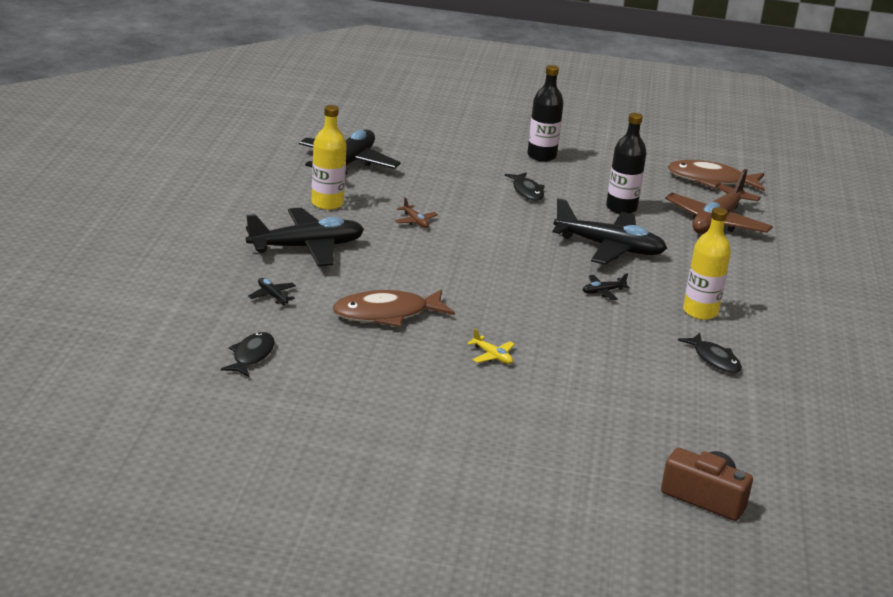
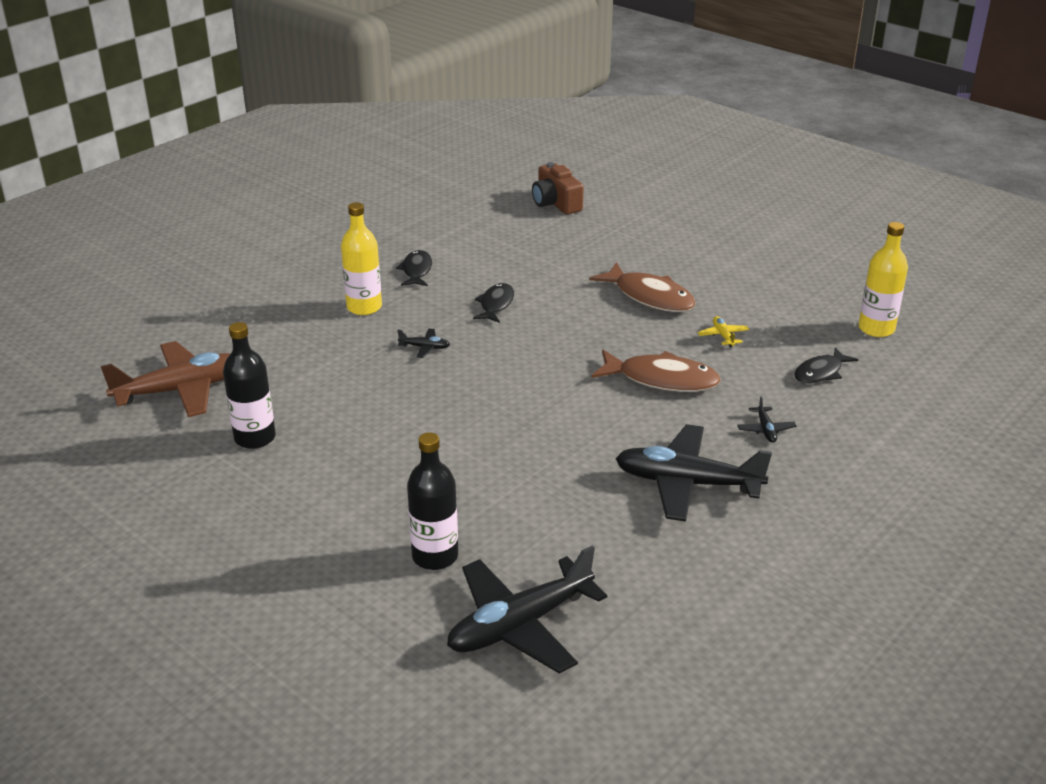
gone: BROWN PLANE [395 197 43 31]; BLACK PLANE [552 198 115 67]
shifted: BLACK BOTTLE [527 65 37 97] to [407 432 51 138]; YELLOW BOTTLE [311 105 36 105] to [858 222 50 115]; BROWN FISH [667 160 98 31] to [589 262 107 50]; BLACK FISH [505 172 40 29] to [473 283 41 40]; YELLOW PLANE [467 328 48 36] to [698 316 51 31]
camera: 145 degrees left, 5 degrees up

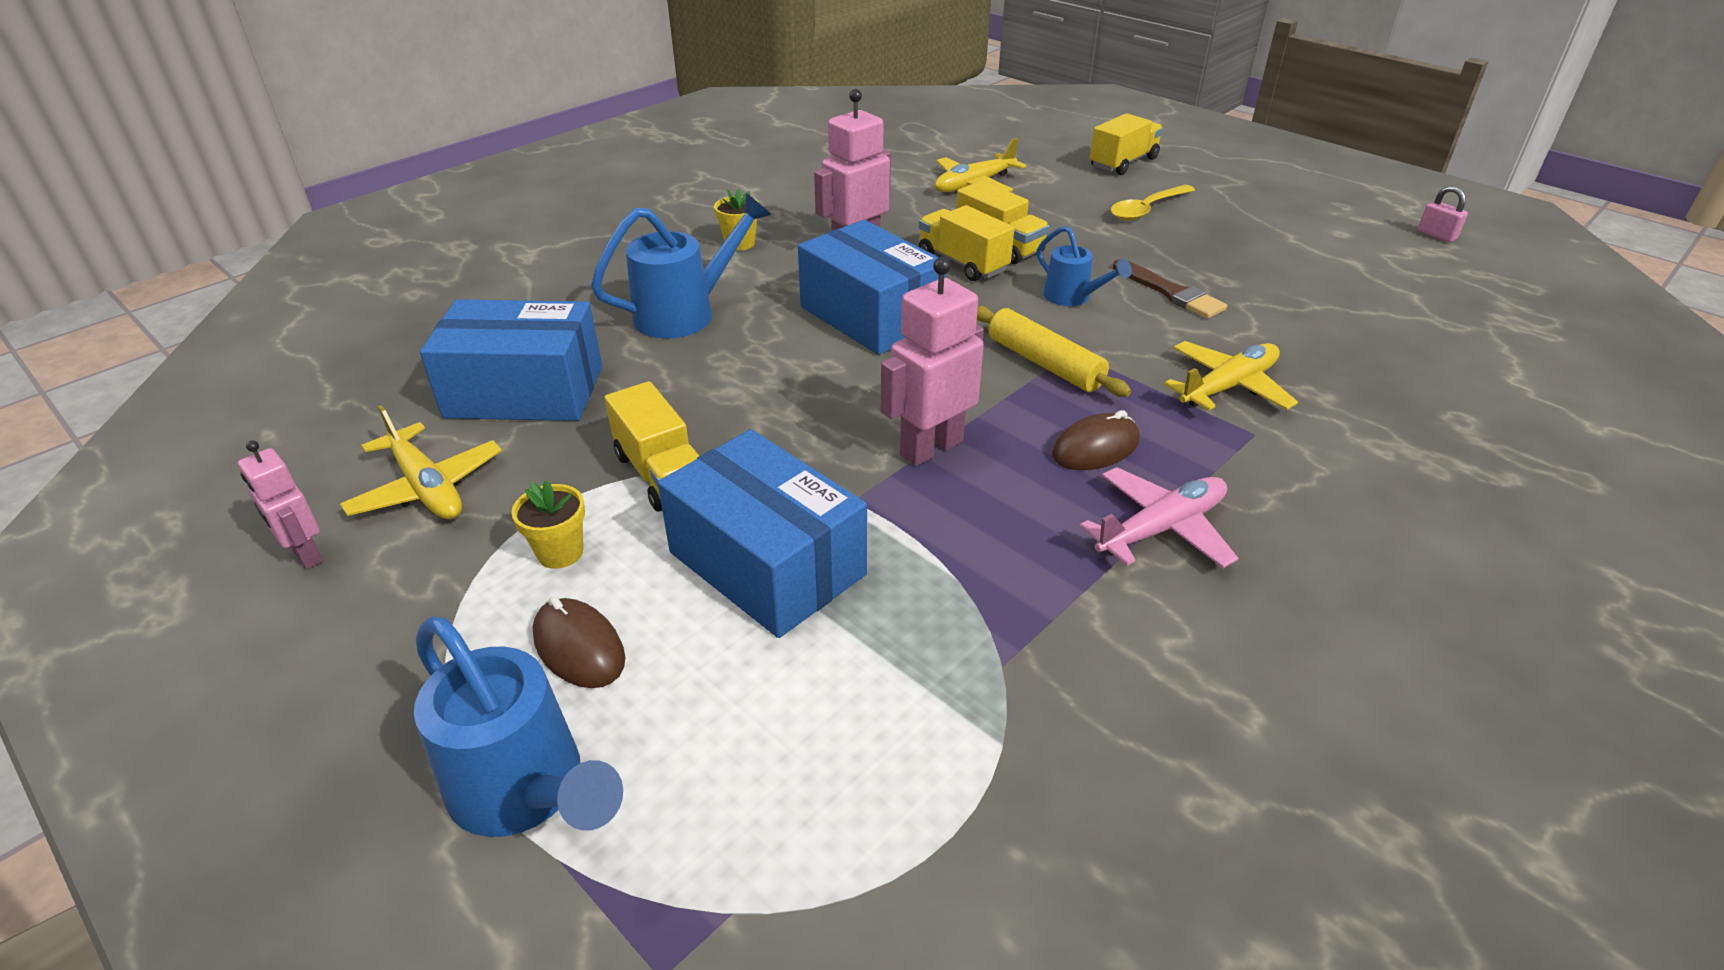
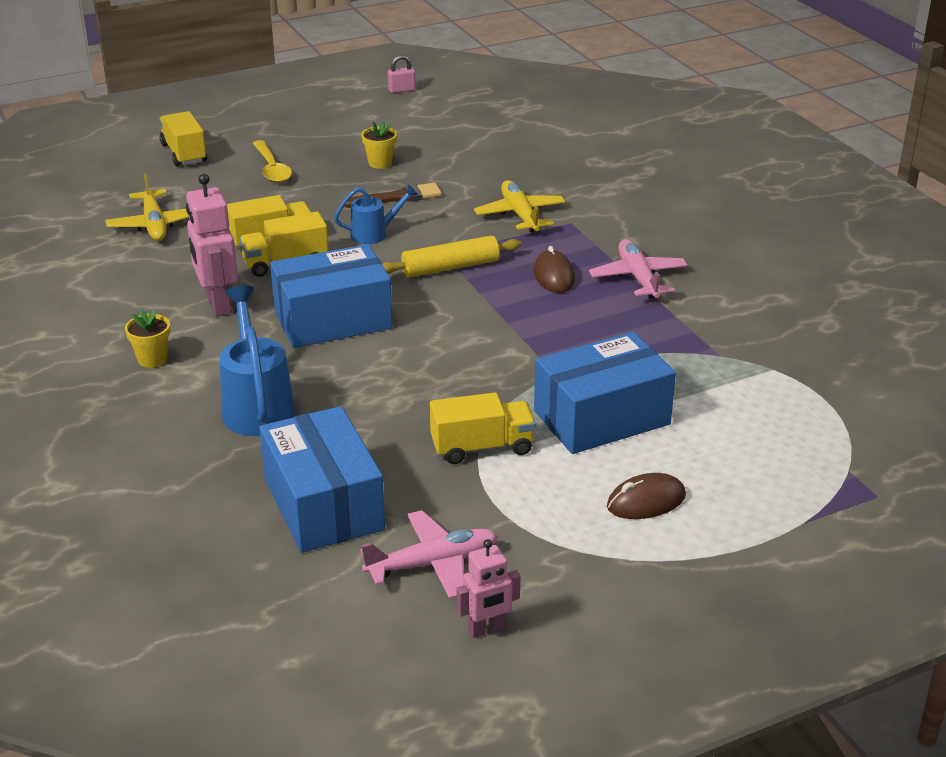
gone: PINK ROBOT [881 257 103 209]; BLUE WATERING CAN [414 616 209 221]
shifted: YELLOW FLOWER POT [511 480 74 89] to [361 122 36 47]
repainted: YELLOW PLANE [340 405 162 114] to PINK PLANE [360 510 138 89]
rotated: BLUE BOX [420 299 182 122] = [259 406 126 147] 45 degrees counterclockwise
camera: 70 degrees left, 5 degrees down

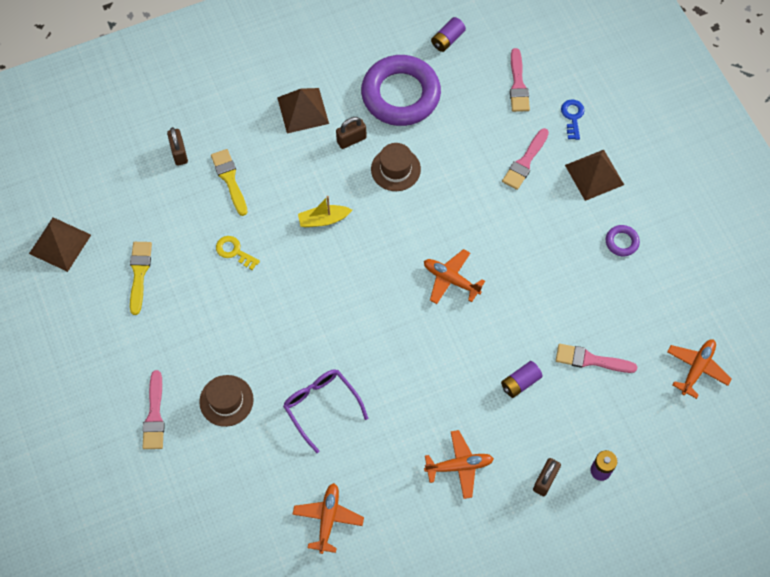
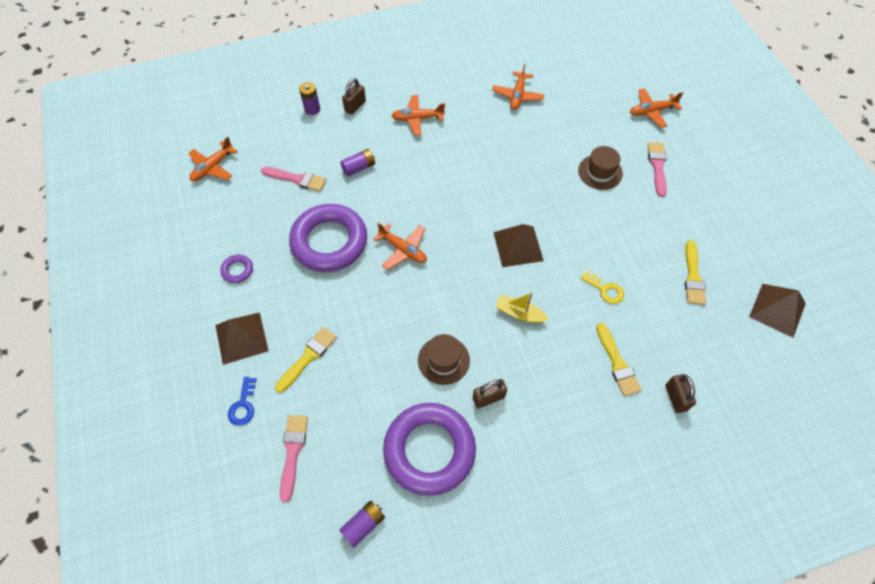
gone: PURPLE GLASSES [283 369 85 84]
new: ORANGE PLANE [630 88 53 40]; PURPLE RING [289 204 78 68]
shifted: BROWN PYRAMID [277 88 52 45] to [493 224 51 43]
repainted: PINK BRUSH [502 128 47 62] to YELLOW BRUSH [275 327 62 66]
rotated: YELLOW BOAT [298 196 54 31] = [495 292 54 31] 150 degrees counterclockwise
camera: 175 degrees left, 5 degrees down

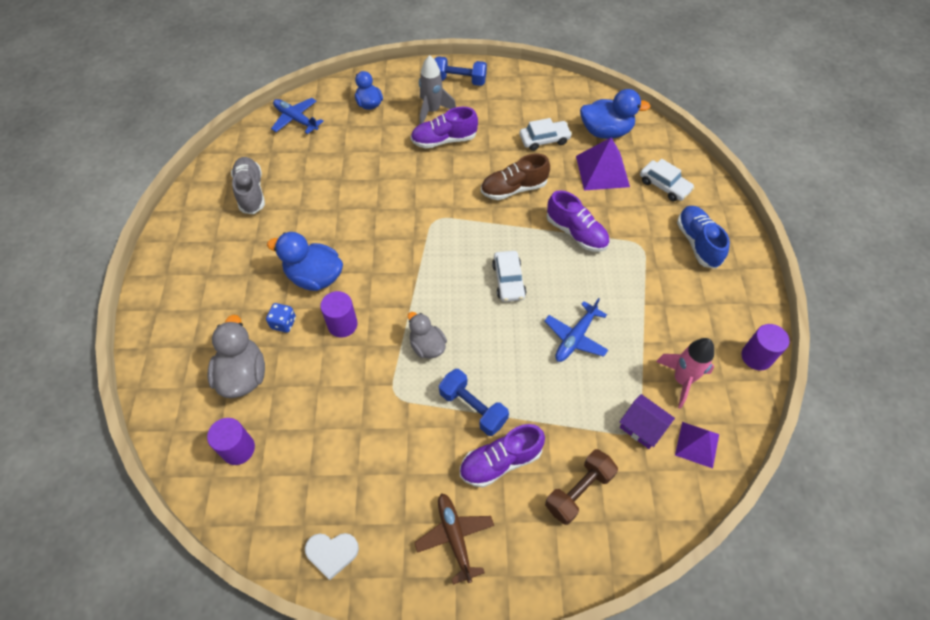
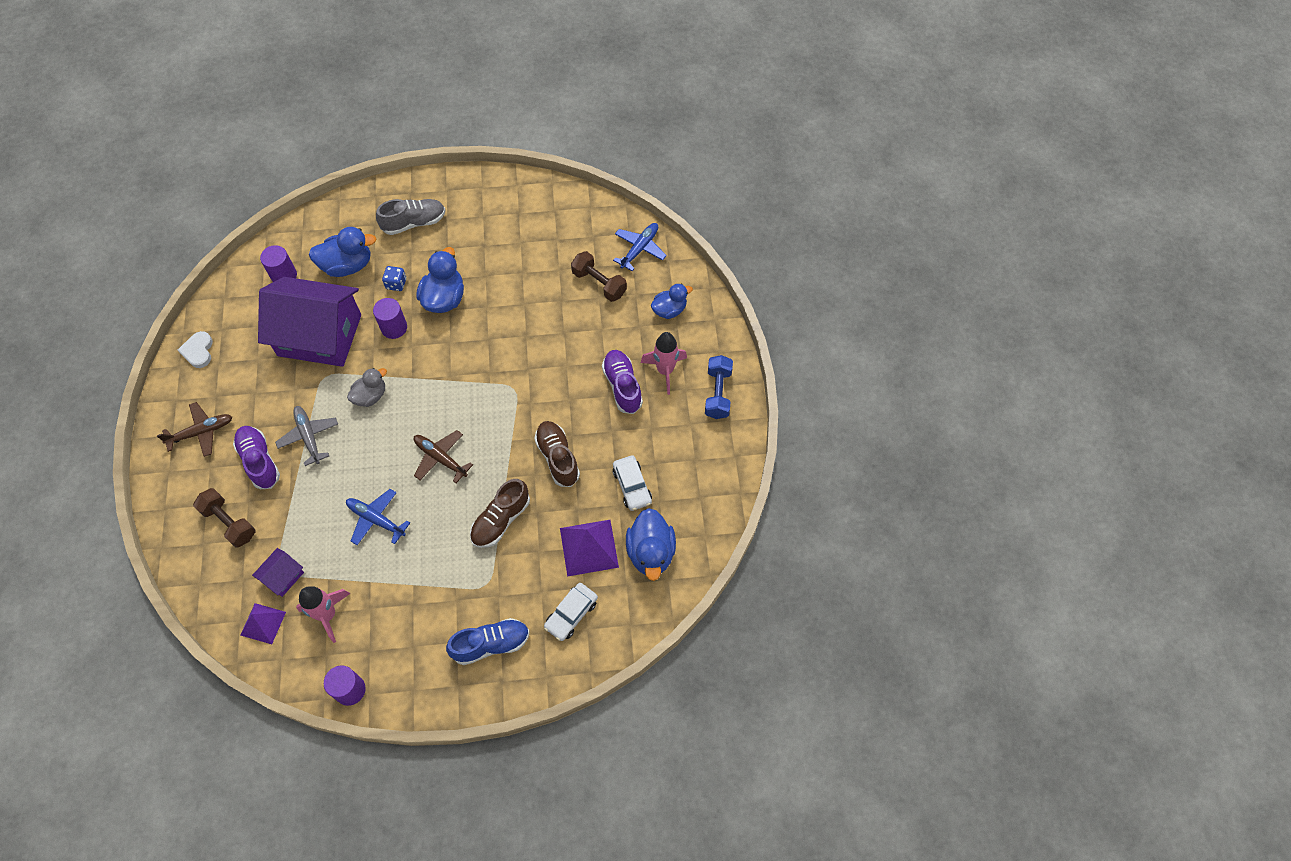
new: BROWN DUMBBELL [571 251 56 51]; PURPLE HOUSE [258 277 103 90]
shifted: GREY SHOE [231 157 34 57] to [376 199 69 36]
swapped: WHITE CAR [492 251 34 51] to BROWN PLANE [414 430 59 53]; BLUE DUMBBELL [439 369 70 67] to GREY PLANE [275 406 63 60]
repainted: GREY ROCKET [419 55 37 69] to PINK ROCKET [641 332 46 63]; PURPLE SHOE [546 190 63 62] to BROWN SHOE [470 479 60 69]; GREY DUCK [208 315 57 83] to BLUE DUCK [309 227 68 50]
camera: 85 degrees right, 5 degrees up

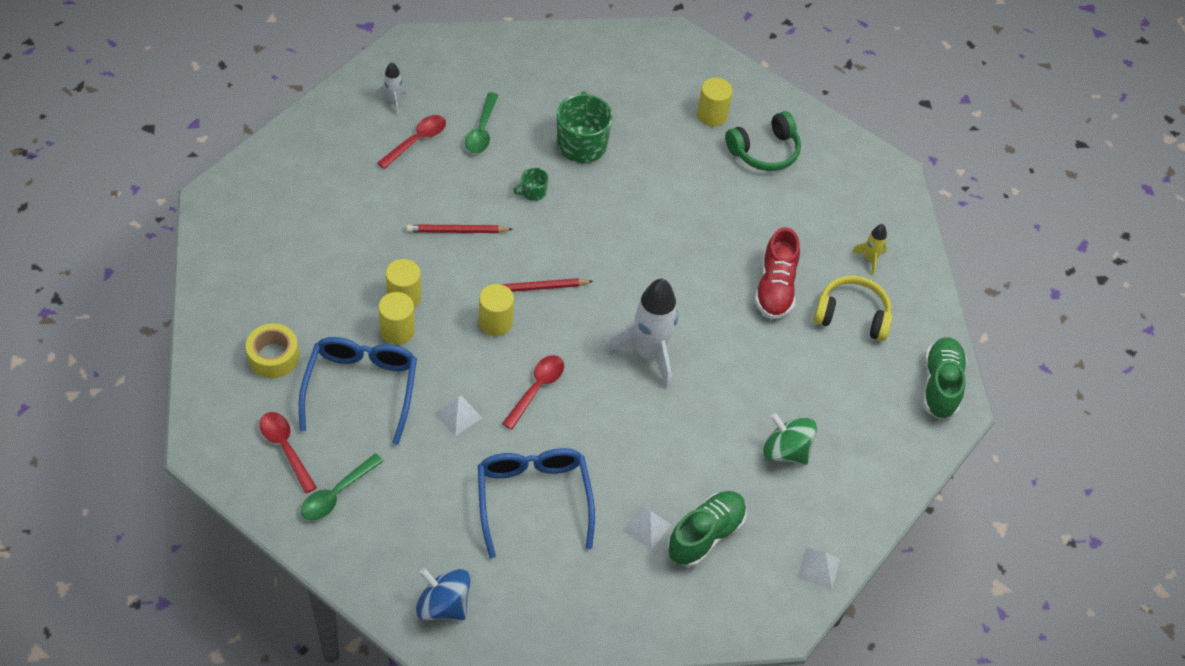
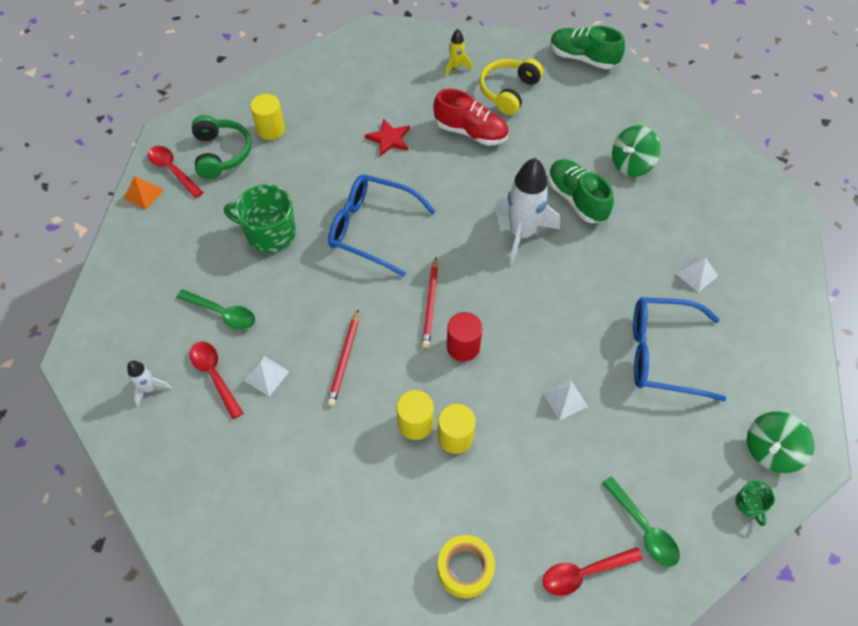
new: RED STAR [365 118 45 38]; ORANGE PYRAMID [123 176 41 34]
shifted: GREEN HEADPHONES [725 111 76 60] to [192 115 59 64]; GREEN MUG [513 167 36 34] to [735 481 40 45]; BLUE GLASSES [299 337 118 108] to [328 175 108 102]; RED SPOON [502 355 62 75] to [148 146 56 52]; GREEN SHOE [667 491 80 76] to [548 159 66 64]; WHITE PYRAMID [797 548 43 41] to [244 356 46 40]
repainted: YELLOW CYLINDER [479 284 35 52] to RED CYLINDER [447 312 36 49]; BLUE SPINNING TOP [416 568 55 52] to GREEN SPINNING TOP [747 412 68 61]
camera: 70 degrees left, 5 degrees up

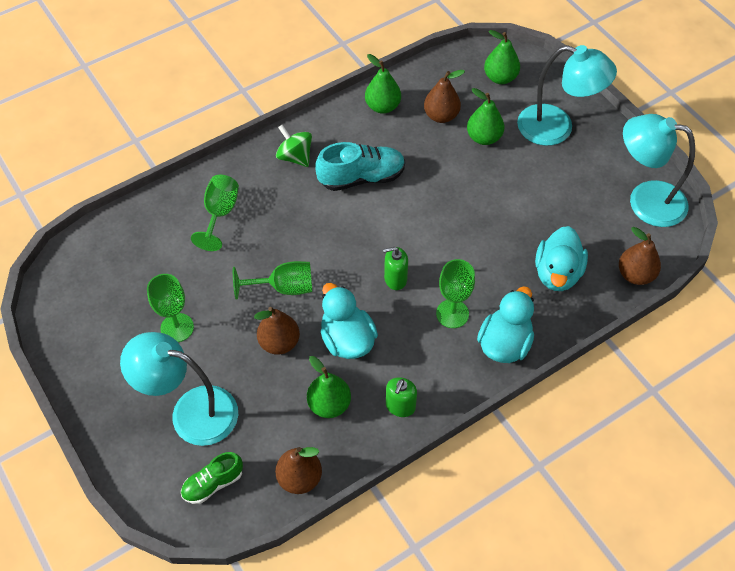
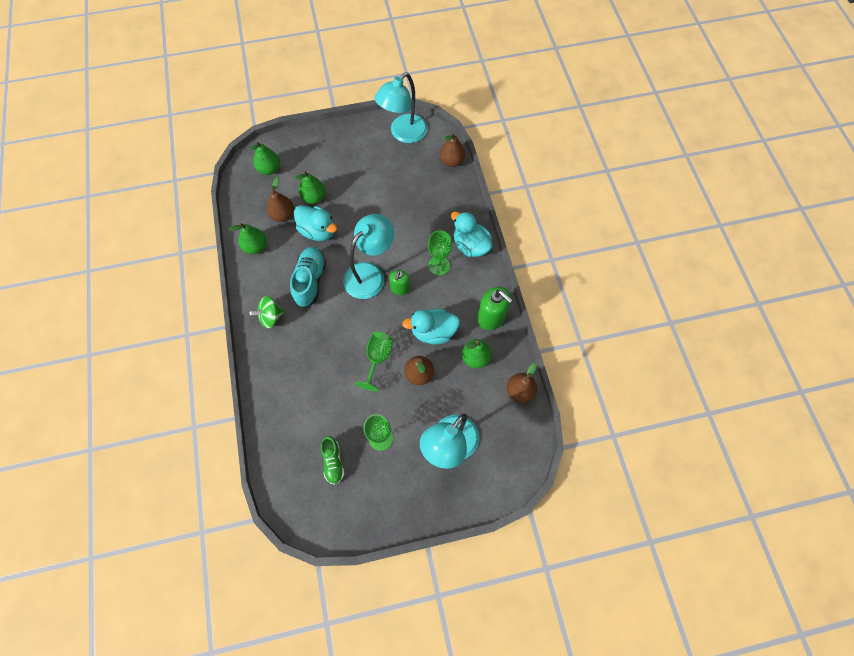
gone: GREEN GOBLET [191 175 48 76]
shifted: TURQUOISE LAMP [517 45 100 101] to [343 214 51 85]; TURQUOISE DUCK [535 226 53 65] to [294 205 43 36]; GREEN SHOE [181 452 62 52] to [321 436 23 49]
scaled: GREEN SOAP DISPENSER [386 377 31 40] = [477 287 35 43] x1.61
camera: 70 degrees left, 10 degrees up

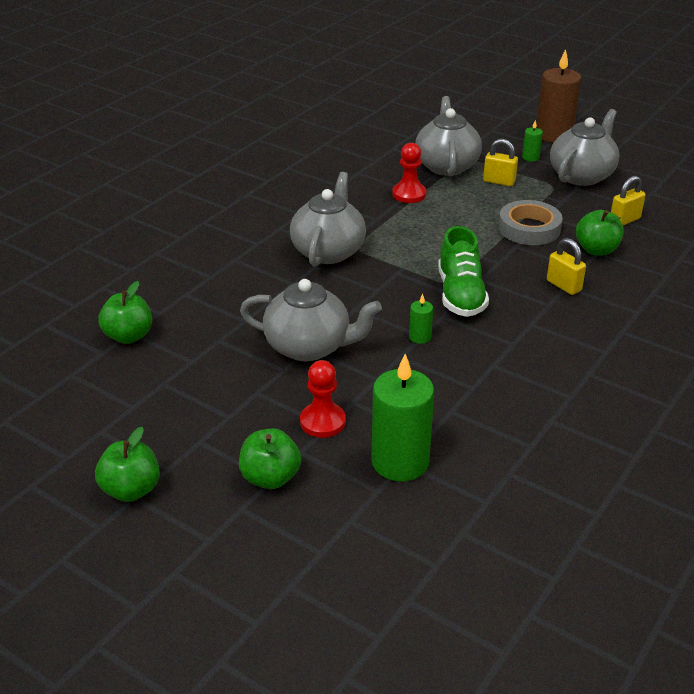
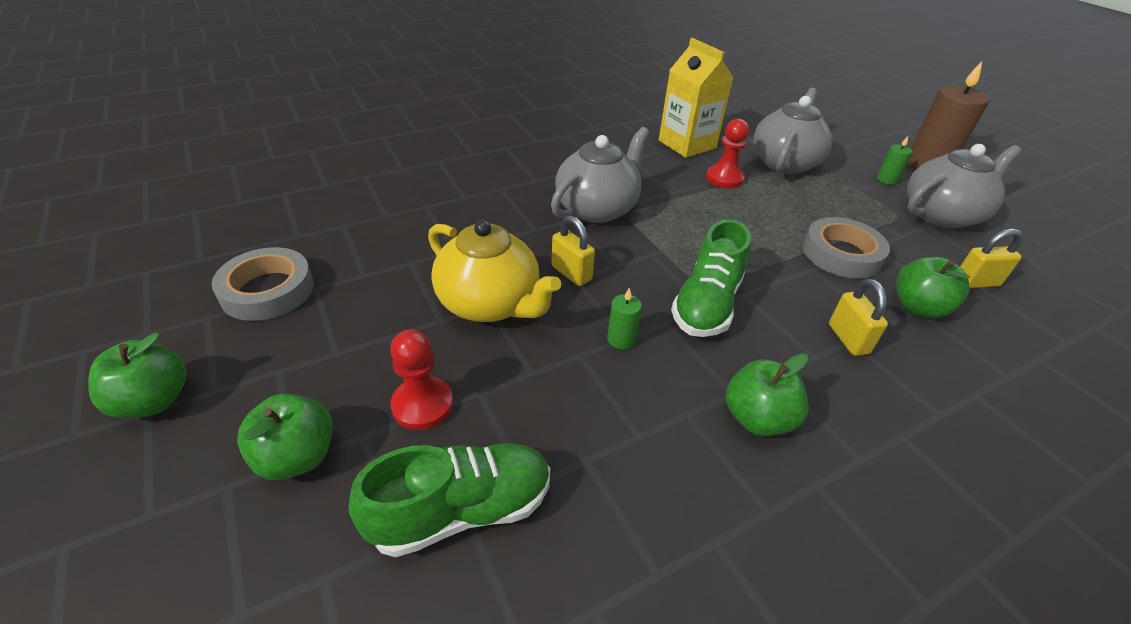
new: YELLOW CARTON [659 38 75 120]; GREY TAPE [212 247 102 74]
shifted: YELLOW PADLOCK [483 139 35 47] to [552 216 43 70]; GREEN APPLE [99 281 53 63] to [726 353 83 83]
swapped: GREEN CANDLE [371 354 63 128] to GREEN SHOE [348 443 202 114]
repainted: GREY TEAPOT [240 279 142 82] to YELLOW TEAPOT [428 220 133 102]
camera: 25 degrees right, 5 degrees up

